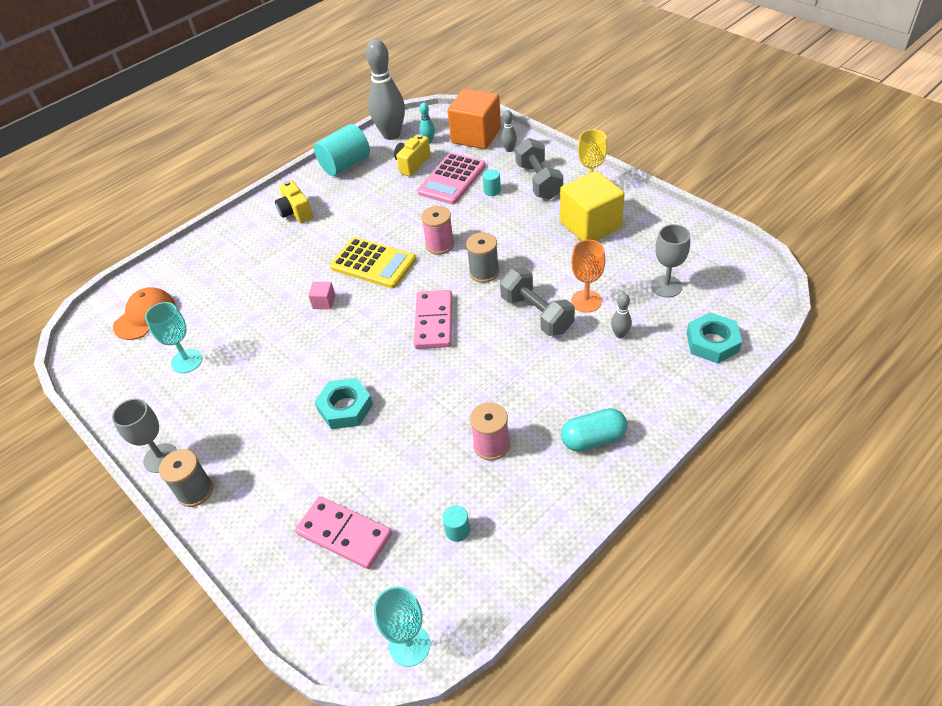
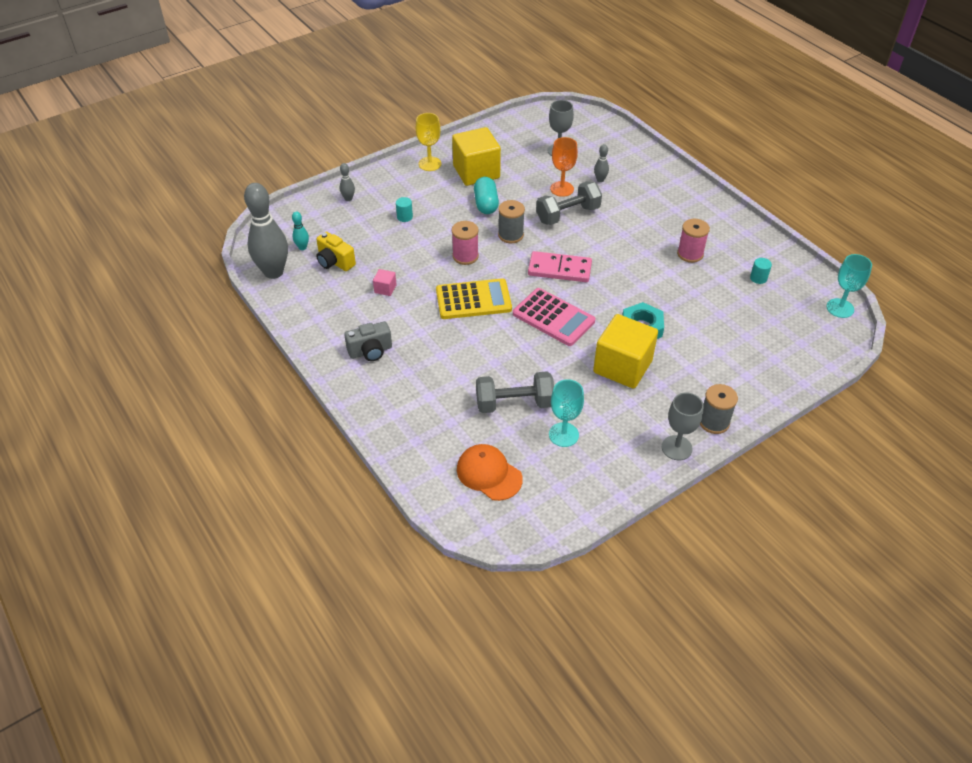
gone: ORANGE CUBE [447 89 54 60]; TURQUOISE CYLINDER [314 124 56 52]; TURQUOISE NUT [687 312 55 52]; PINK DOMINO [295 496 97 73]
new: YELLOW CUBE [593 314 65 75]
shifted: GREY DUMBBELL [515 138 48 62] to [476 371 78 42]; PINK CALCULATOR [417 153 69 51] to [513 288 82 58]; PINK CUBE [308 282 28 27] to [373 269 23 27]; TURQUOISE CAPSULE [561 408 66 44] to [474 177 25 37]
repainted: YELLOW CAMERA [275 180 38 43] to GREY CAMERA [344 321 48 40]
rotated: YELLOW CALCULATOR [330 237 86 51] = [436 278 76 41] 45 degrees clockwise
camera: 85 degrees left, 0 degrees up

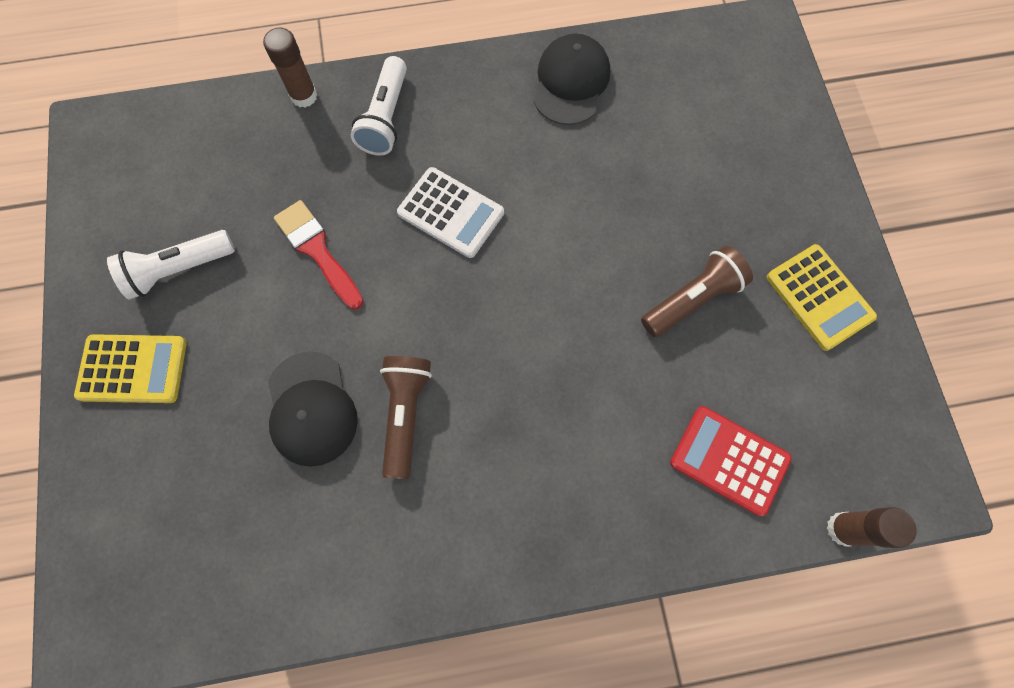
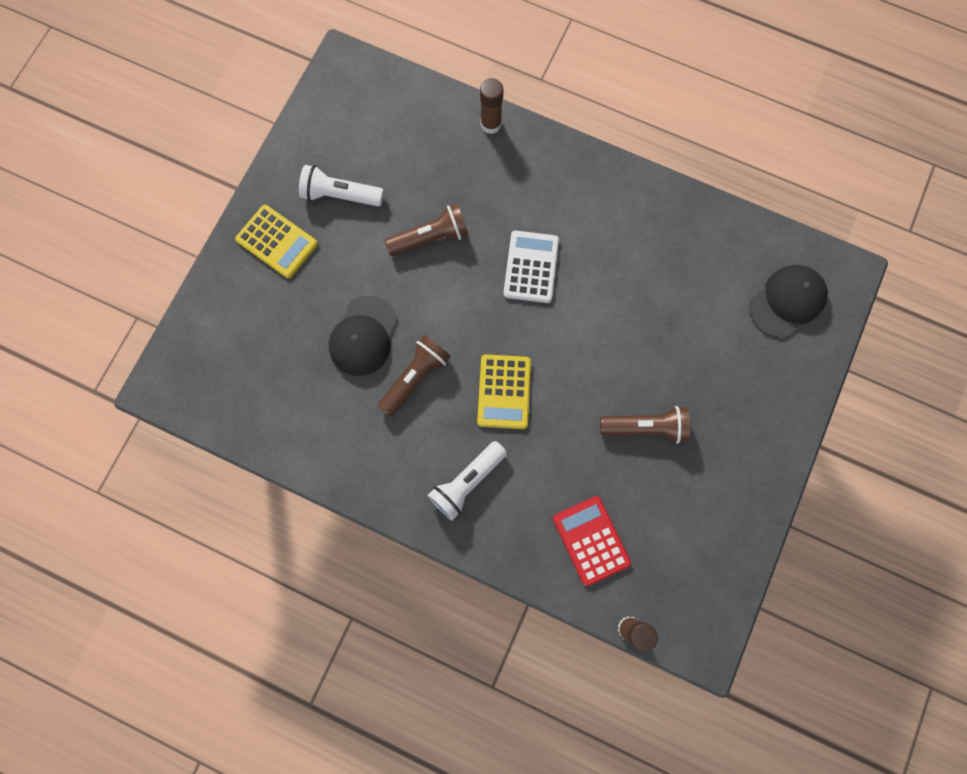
shifted: BLACK CAP [533 33 77 92] to [749 265 79 73]; WHITE FLASHLIGHT [351 56 56 100] to [427 441 80 80]; YELLOW CALCULATOR [767 244 110 107] to [477 354 54 75]
swapped: RED BRUSH [274 200 90 109] to BROWN FLASHLIGHT [384 204 85 52]
rotated: WHITE CALCULATOR [397 167 107 91] = [503 231 56 72] 150 degrees counterclockwise
camera: 35 degrees right, 5 degrees up

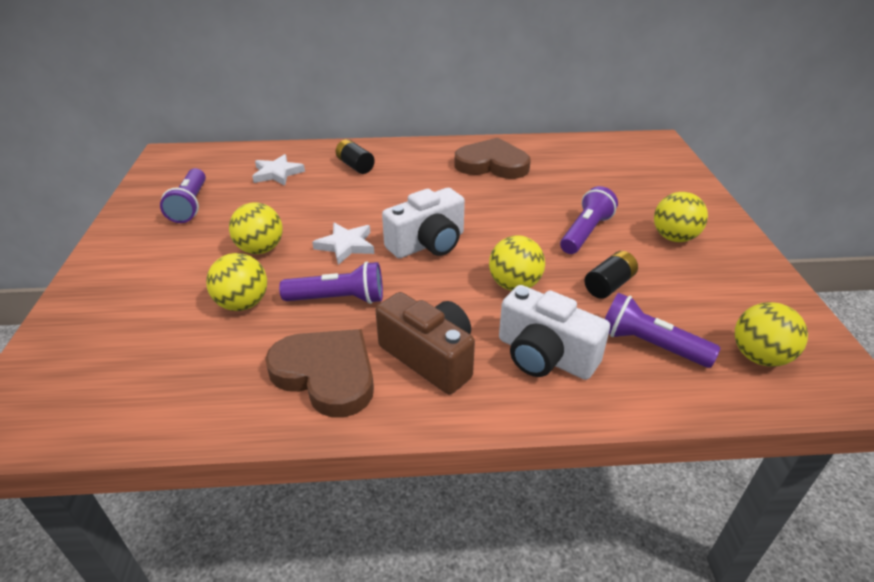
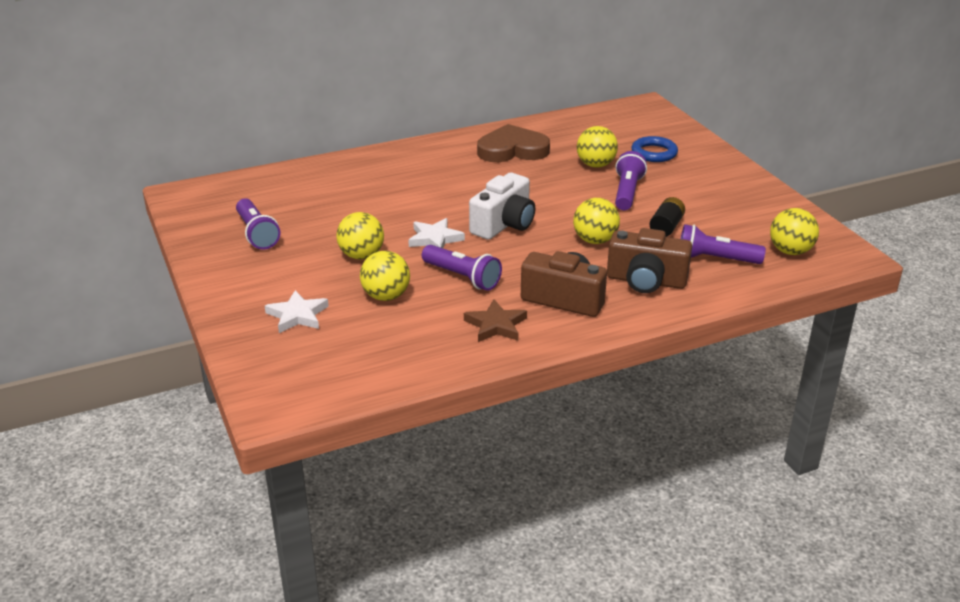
gone: BLACK BATTERY [336 139 39 35]
new: BLUE RING [631 136 47 26]
shifted: WHITE STAR [252 154 53 31] to [265 290 64 43]; YELLOW BALL [654 192 54 50] to [577 126 41 42]
swapped: BROWN HEART [265 329 109 89] to BROWN STAR [464 299 63 43]
repainted: WHITE CAMERA [499 285 111 95] to BROWN CAMERA [607 228 85 65]
rotated: PURPLE FLASHLIGHT [279 261 104 43] = [422 245 80 46] 60 degrees clockwise
camera: 20 degrees left, 5 degrees down

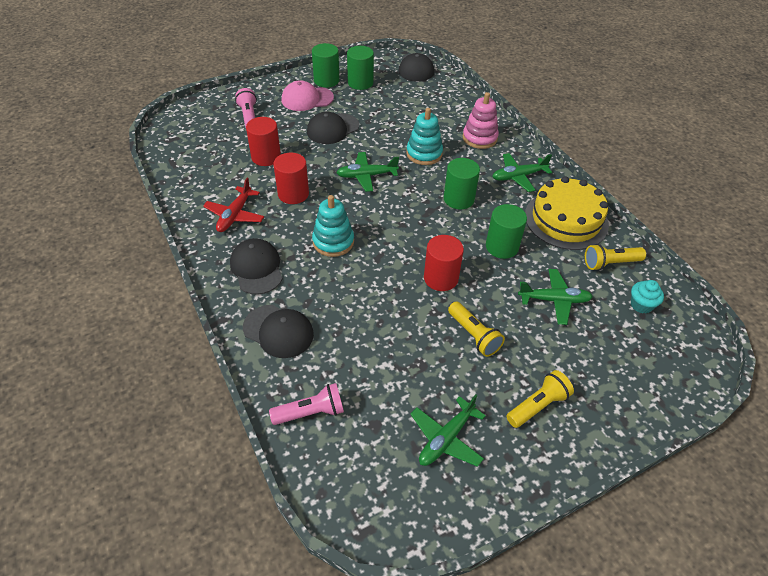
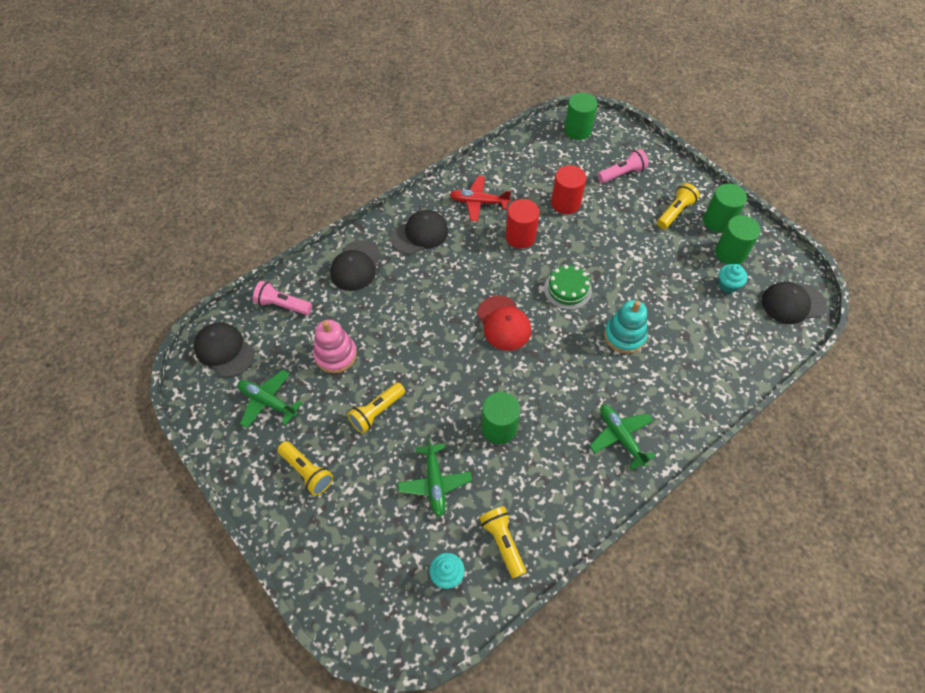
gone: YELLOW CAKE [525 176 84 74]; TURQUOISE STACKING TOY [312 195 42 62]; RED CYLINDER [424 235 40 56]
new: TURQUOISE CUPCAKE [718 264 29 29]; RED CAP [477 296 54 55]
shifted: PINK STACKING TOY [463 92 36 57] to [313 320 44 53]; BLACK CAP [307 112 52 32] to [194 322 61 55]; GREEN CYLINDER [444 158 36 51] to [564 93 33 47]
swapped: PINK CAP [282 80 52 31] to YELLOW FLASHLIGHT [657 183 43 46]; GREEN PLANE [336 152 63 40] to GREEN CAKE [544 265 48 45]
rotated: PINK FLASHLIGHT [269 383 75 42] = [253 281 59 34] 135 degrees clockwise
camera: 80 degrees right, 10 degrees up

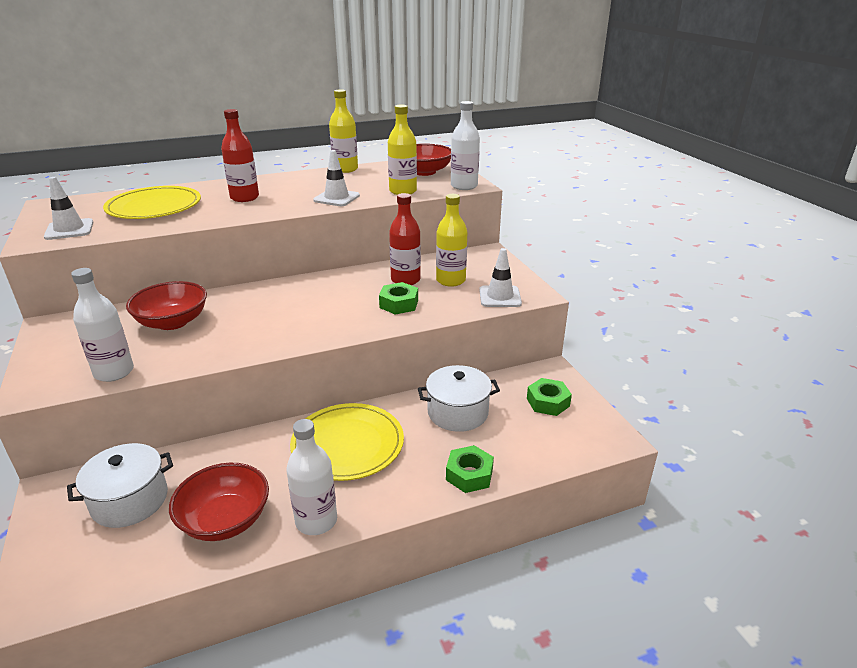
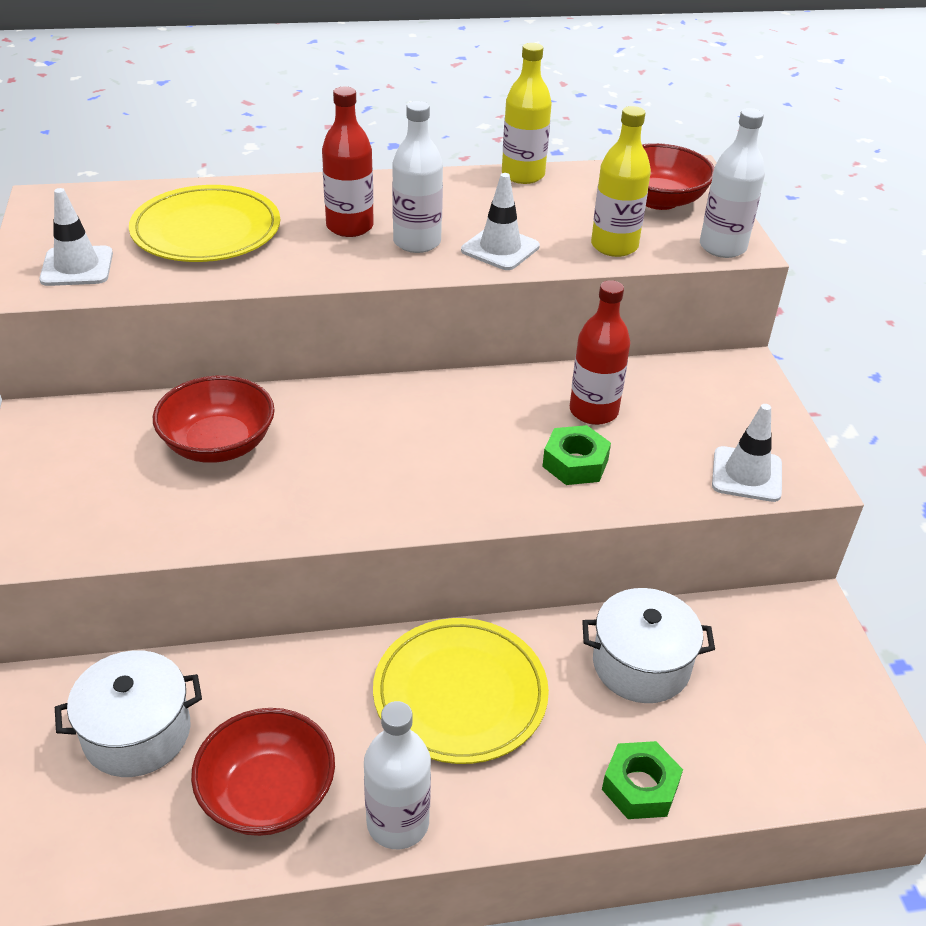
gone: YELLOW BOTTLE [436 194 31 93]; GREEN NUT [527 378 45 38]
shifted: WHITE BOTTLE [71 268 63 114] to [392 101 51 152]
camera: 10 degrees right, 10 degrees up

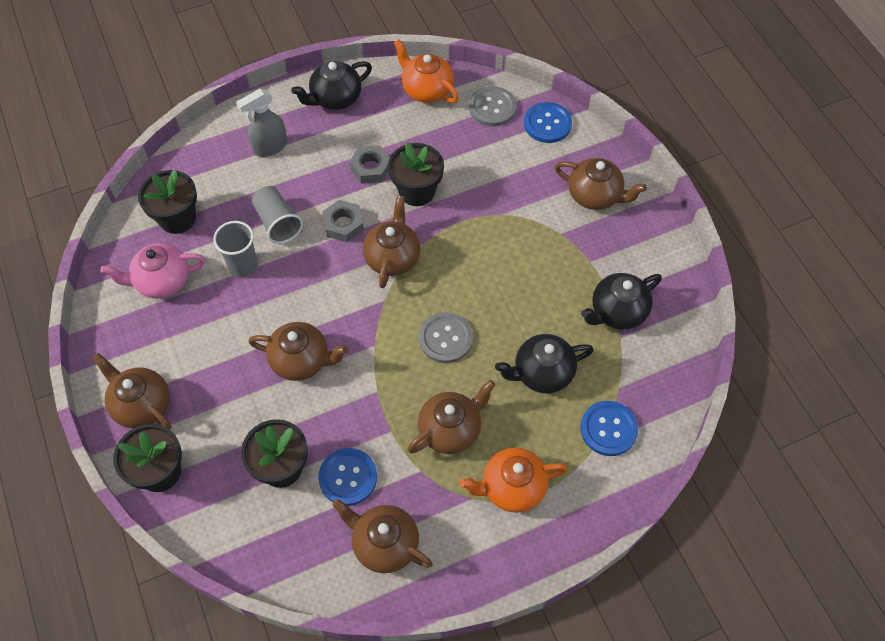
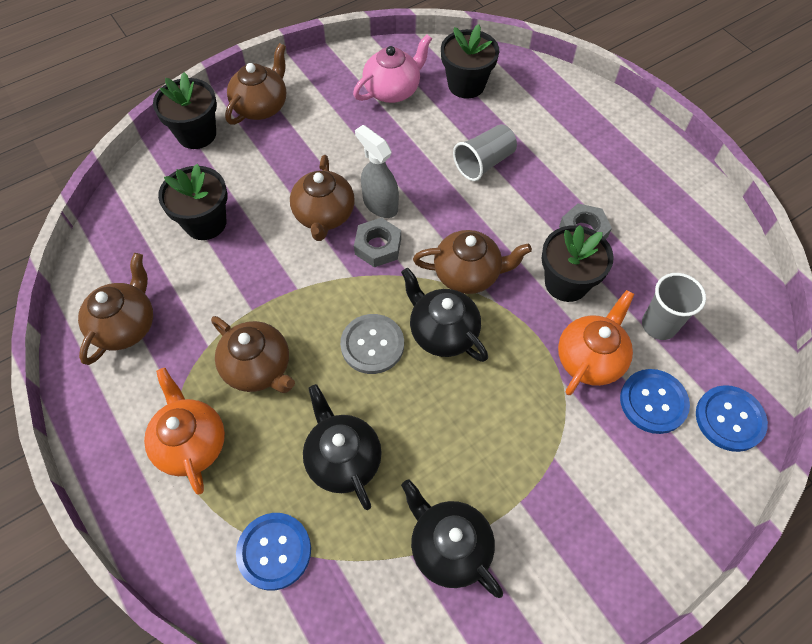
gone: GREY BUTTON [469 86 47 40]; BROWN TEAPOT [555 158 92 52]
shifted: ORANGE TEAPOT [394 39 65 64] to [558 290 76 105]; BLACK TEAPOT [291 61 81 49] to [401 268 87 94]; GREY SPRAY BOTTLE [236 89 51 68] to [355 125 44 93]; GREY NUT [323 200 41 42] to [354 217 47 50]; GREY CUP [213 221 45 56] to [642 273 64 67]; BLUE BUTTON [318 448 59 58] to [620 369 70 65]
rotated: PINK TEAPOT [101 243 105 56] = [353 34 79 69] 75 degrees clockwise
camera: 80 degrees right, 0 degrees up

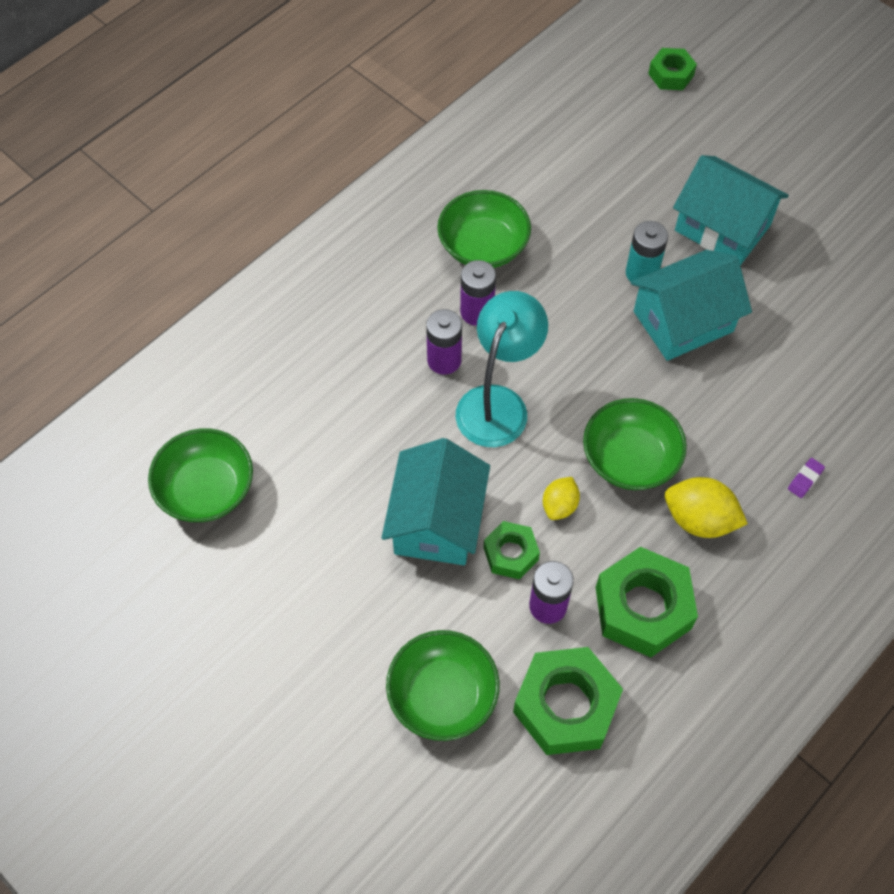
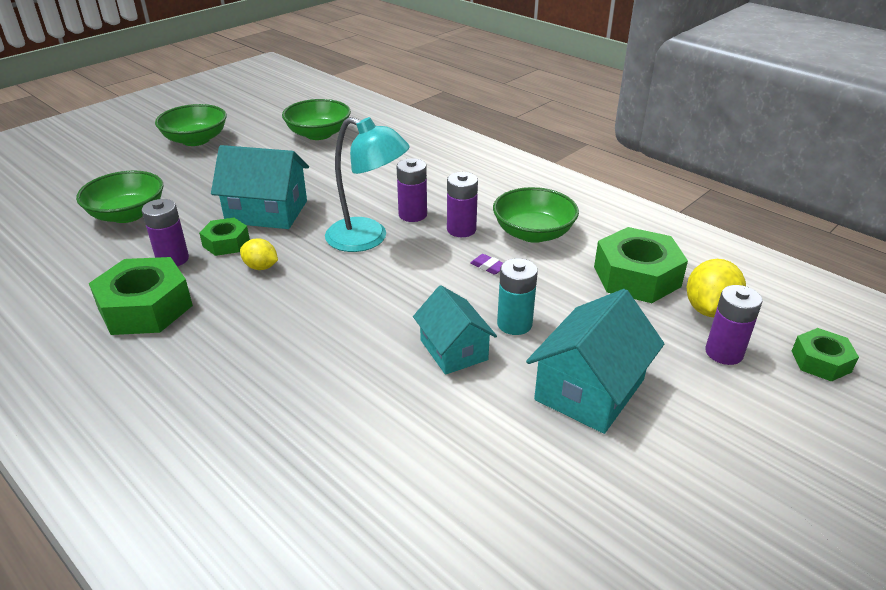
new: PURPLE BATTERY [705 285 58 80]
shifted: GREEN BOWL [583 398 104 92] to [155 104 72 42]; PURPLE ERASER [788 458 37 40] to [471 254 32 21]; YELLOW LEMON [665 477 83 61] to [687 259 59 58]; GREEN NUT [513 647 110 108] to [594 227 94 76]
scaled: TURQUOISE HOUSE [631 250 121 111] = [413 285 84 90] x0.67
camera: 90 degrees right, 25 degrees down

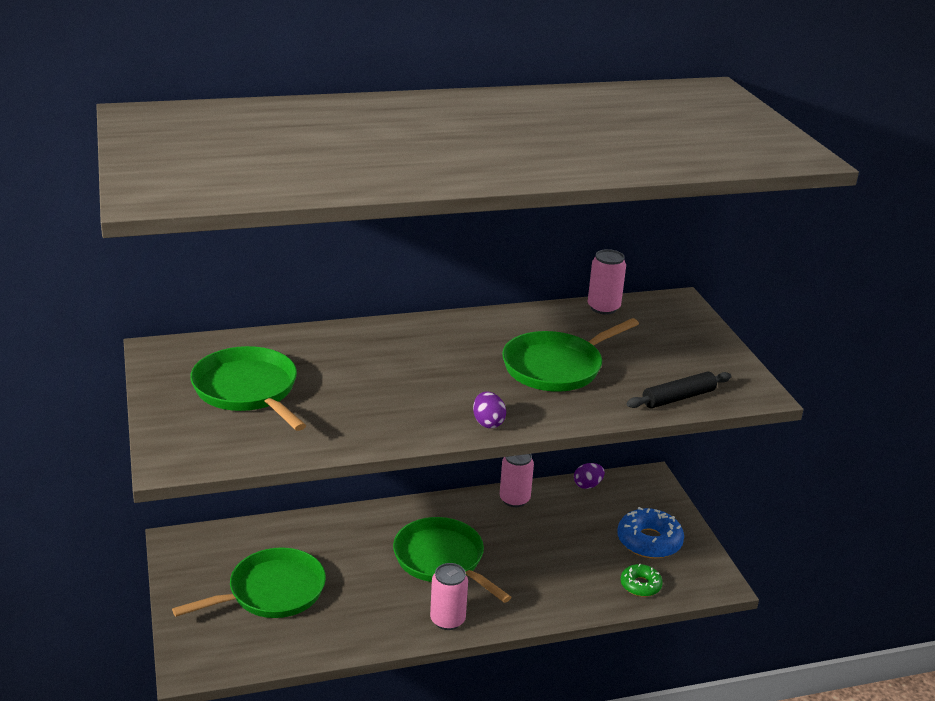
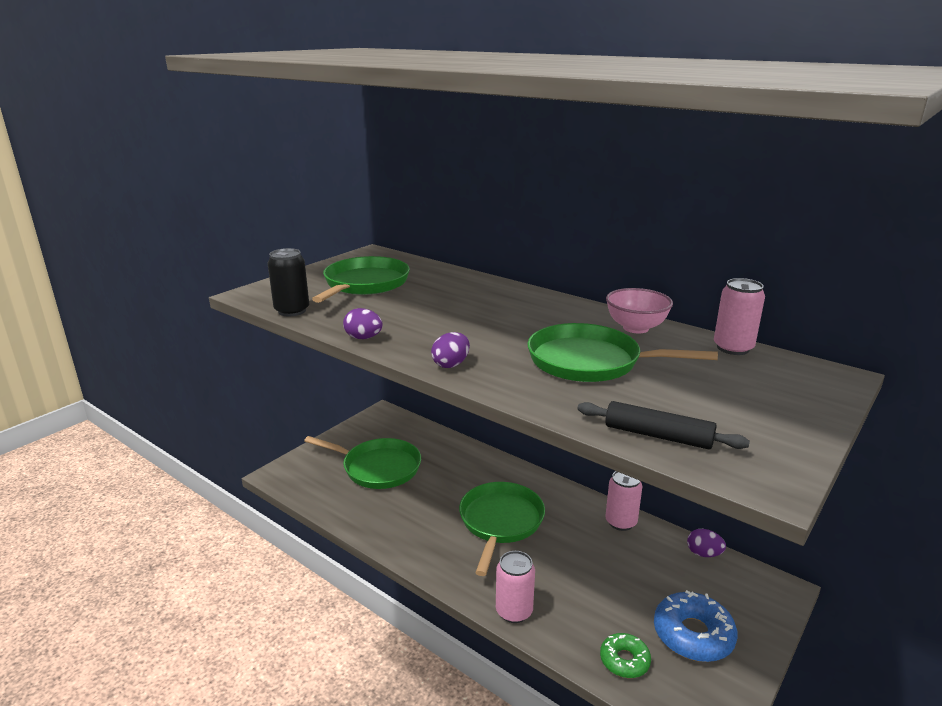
new: BLACK CAN [267 248 42 69]; PINK BOWL [606 288 67 45]; PURPLE EGG [343 308 40 31]
shifted: PINK CAN [430 563 38 67] to [496 551 39 72]
camera: 55 degrees right, 5 degrees down

